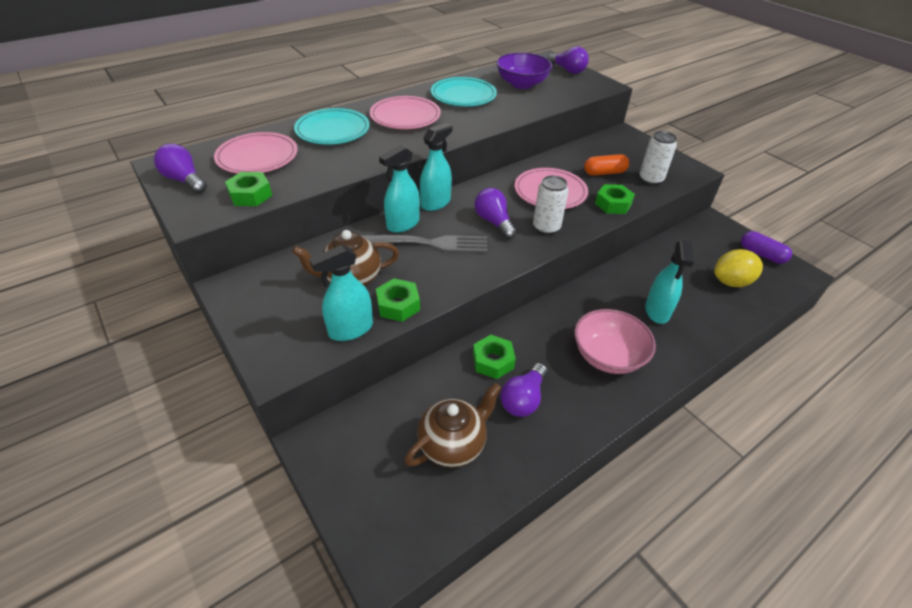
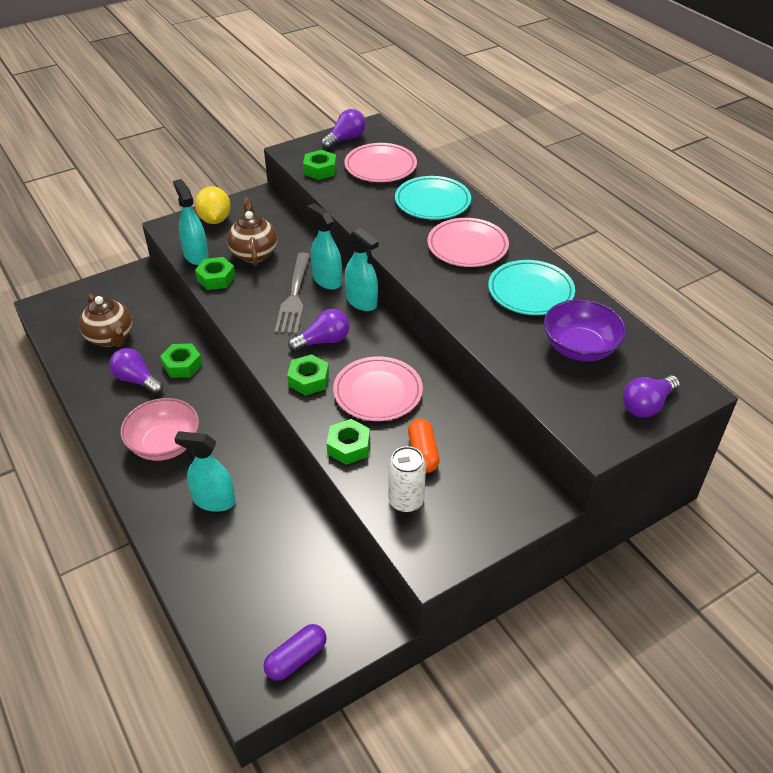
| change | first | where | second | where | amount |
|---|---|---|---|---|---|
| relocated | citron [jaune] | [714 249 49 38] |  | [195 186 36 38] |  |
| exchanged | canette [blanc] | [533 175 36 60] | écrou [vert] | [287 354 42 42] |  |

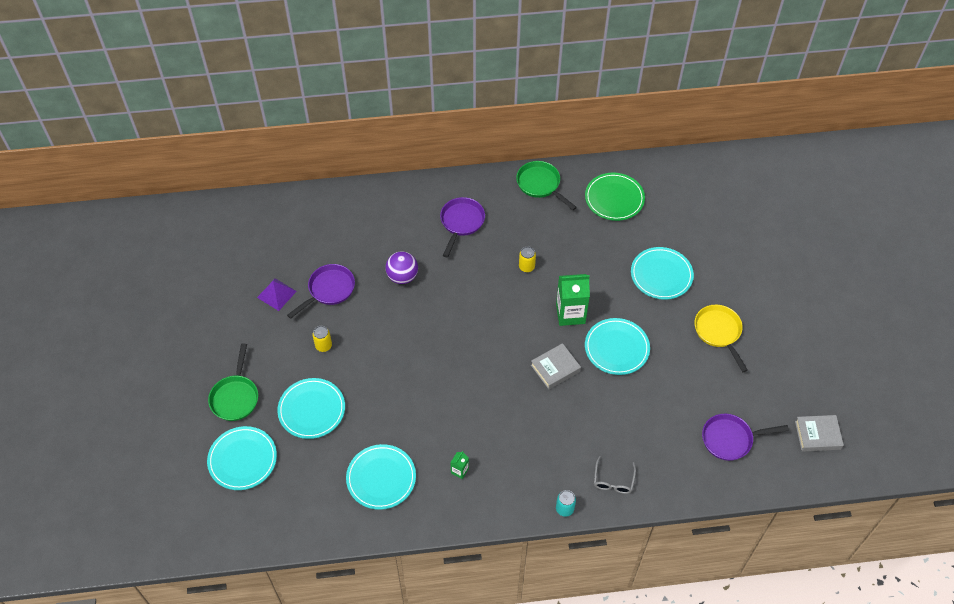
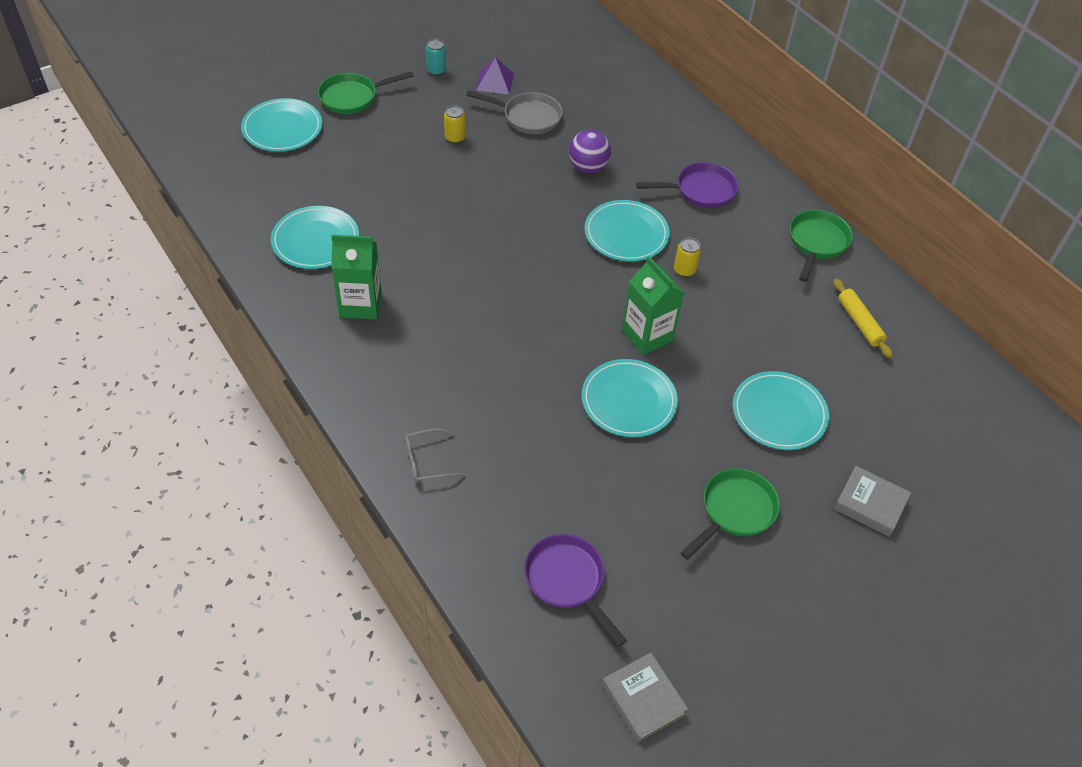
| change | first | where | second | where | amount |
|---|---|---|---|---|---|
| relocated | assiette [turquoise] | [277 378 68 61] |  | [584 200 86 61] |  |
| relocated | livre [gris] | [531 343 50 46] |  | [834 466 77 71] |  |
| relocated | canette [turquoise] | [556 490 20 27] |  | [426 39 20 37] |  |
| exchanged | assiette [vert] | [585 173 60 48] | rouleau à pâtisserie [jaune] | [833 278 60 80] |  |
| colour | poêle [violet] | [287 264 68 55] | poêle [gris] | [466 90 97 44] |  |
| colour | poêle [jaune] | [695 305 53 67] | poêle [vert] | [681 468 99 92] |  |
| size | brique de lait [vert] | [450 451 19 28] |  | [331 235 51 84] | x2.14 |

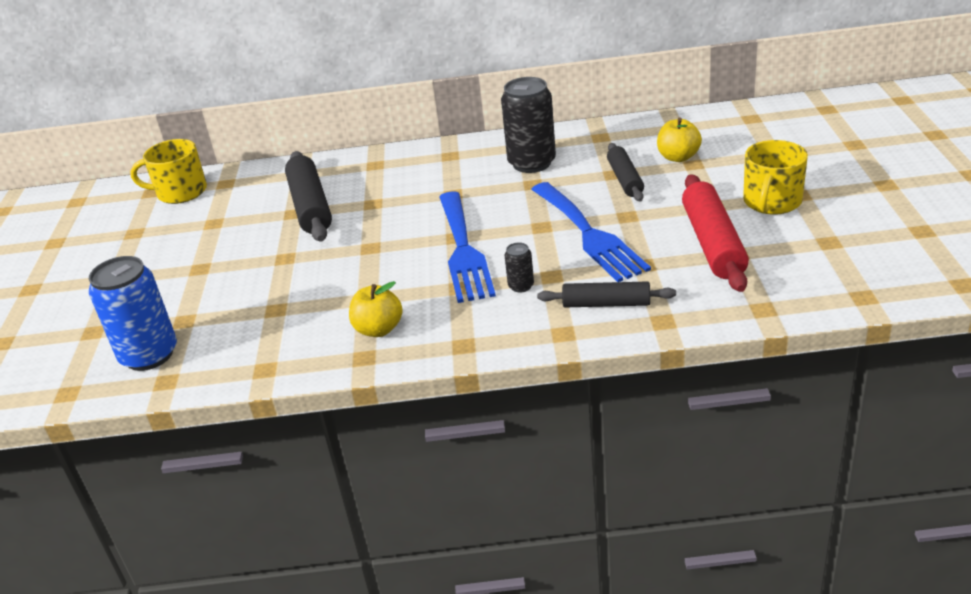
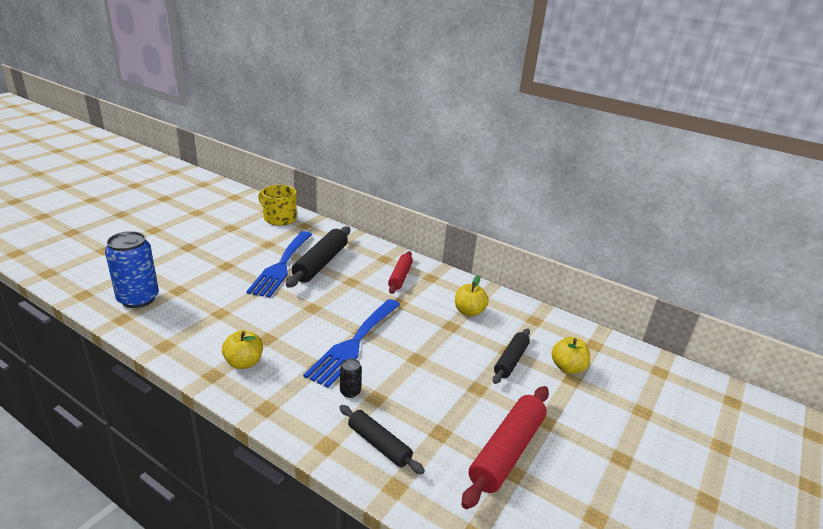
| change | first | where | second | where | amount |
|---|---|---|---|---|---|
| missing | tasse [jaune] | [743 140 65 75] |  |  |  |
| appeared |  |  | rouleau à pâtisserie [rouge] | [388 251 25 43] |  |
| relocated | fourchette [bleu] | [531 182 120 100] |  | [246 231 66 67] |  |
| exchanged | canette [noir] | [501 77 55 96] | pomme [jaune] | [455 275 33 42] |  |

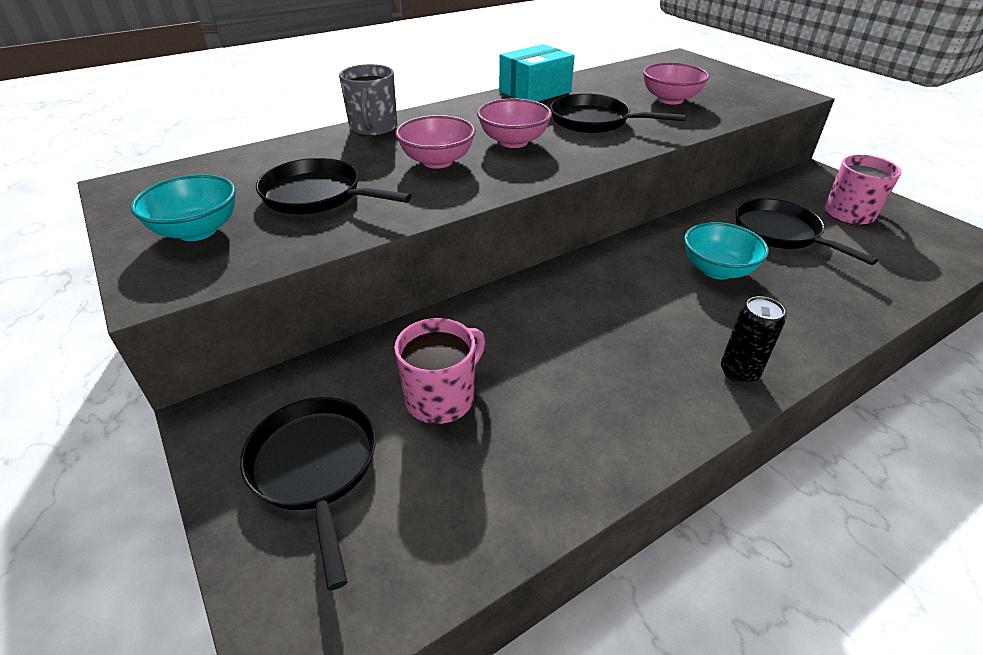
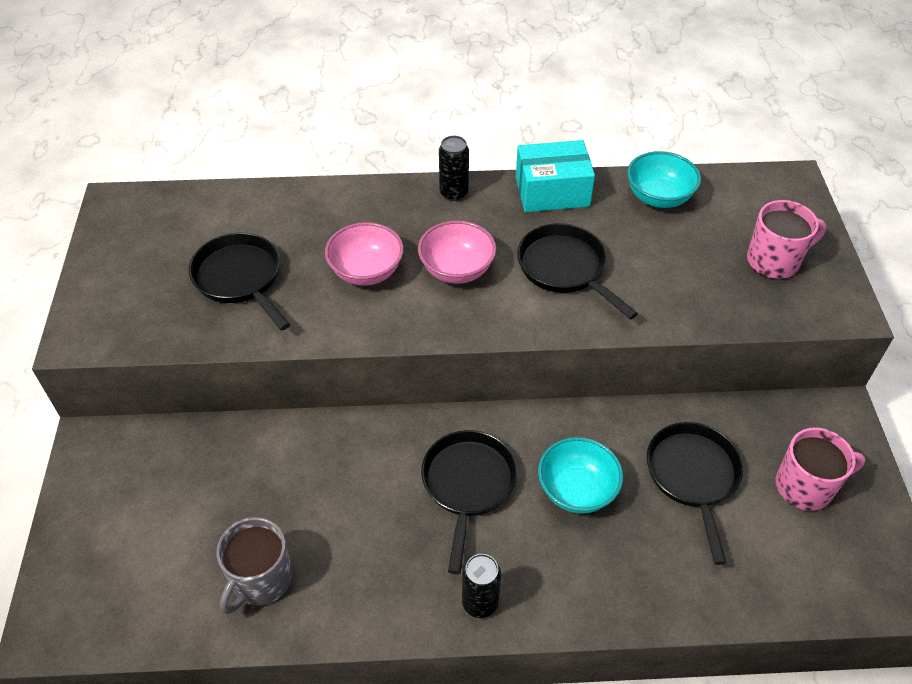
| change | first | where | second | where | amount |
|---|---|---|---|---|---|
| missing | bol [rose] | [643 63 66 41] |  |  |  |
| appeared |  |  | canette [noir] | [439 136 30 65] |  |
| relocated | bol [turquoise] | [130 174 106 67] |  | [627 151 74 57] |  |
| relocated | poêle [noir] | [240 397 136 193] |  | [421 430 96 144] |  |
| relocated | tasse [gris] | [339 64 58 72] |  | [216 517 76 98] |  |
| relocated | tasse [rose] | [394 318 91 106] |  | [747 200 79 79] |  |

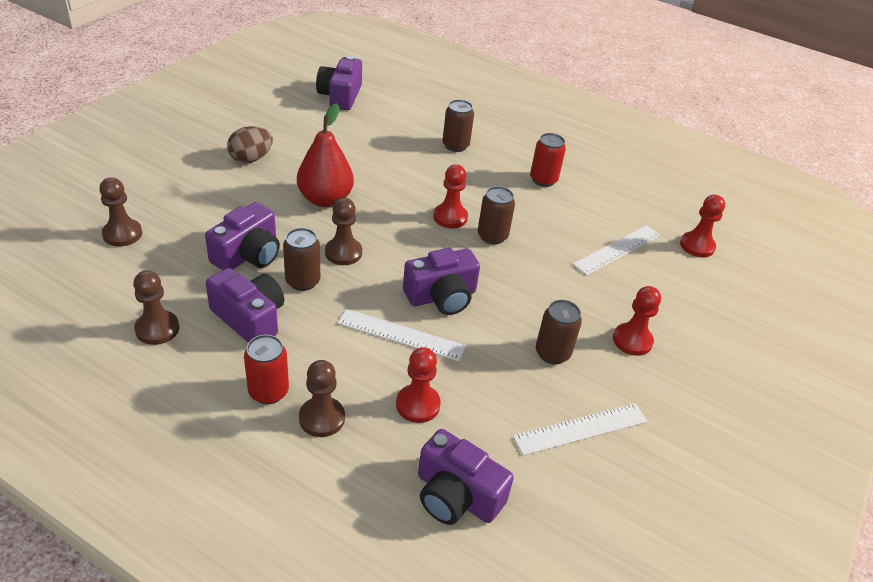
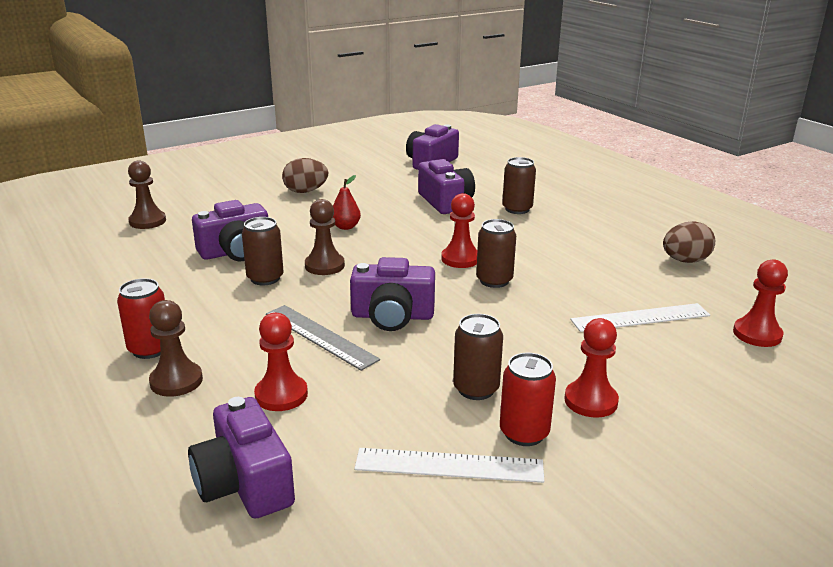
| change | first | where | second | where | amount |
|---|---|---|---|---|---|
| missing | pion [marron] | [133 270 46 75] |  |  |  |
| appeared |  |  | œuf [marron] | [663 221 52 42] |  |
| relocated | appareil photo [violet] | [206 268 78 75] |  | [418 159 57 55] |  |
| relocated | canette [rouge] | [530 133 36 54] |  | [500 353 56 93] |  |
| colour | règle [blanc] | [338 309 128 52] | règle [gris] | [266 305 114 66] |  |
| size | poire [rouge] | [297 103 57 104] |  | [333 175 28 55] | x0.52 |

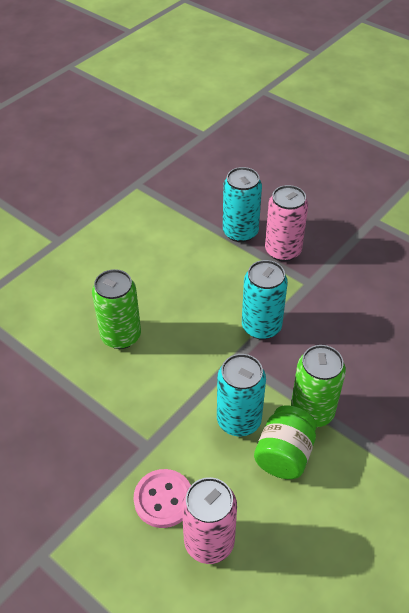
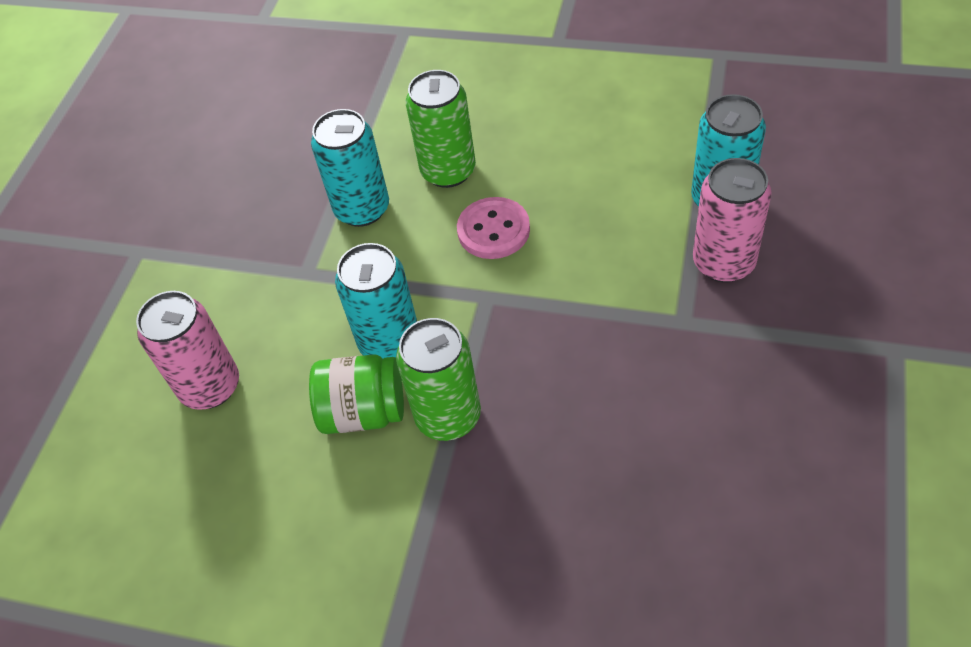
| change | first | where | second | where | amount |
|---|---|---|---|---|---|
| relocated | bouton [rose] | [134 469 57 59] |  | [457 197 73 62] |  |
| relocated | canette [turquoise] | [242 260 46 79] |  | [311 109 78 118] |  |

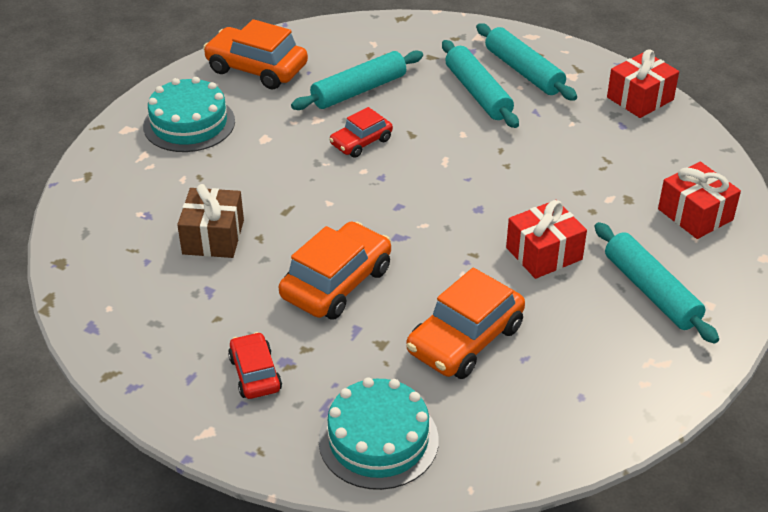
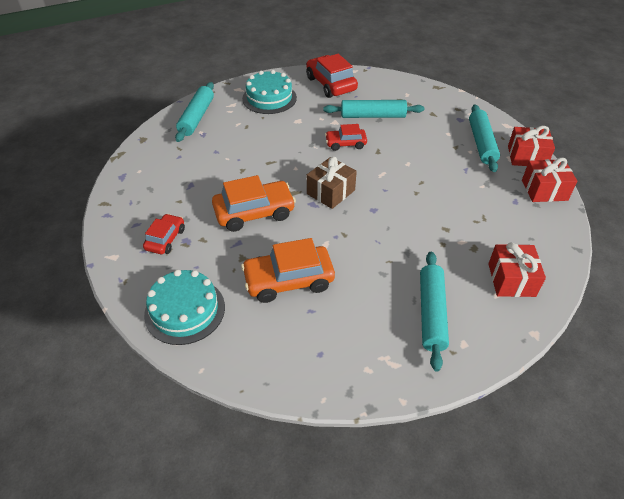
| change | first | where | second | where | amount |
|---|---|---|---|---|---|
| relocated | cadeau [marron] | [177 184 67 74] |  | [307 157 50 52] |  |
| relocated | rouleau à pâtisserie [turquoise] | [442 40 77 88] |  | [175 82 39 60] |  |
| relocated | cadeau [rouge] | [506 200 81 79] |  | [508 126 47 40] |  |
| colour | voiture [orange] | [203 19 105 70] | voiture [rouge] | [306 54 52 44] |  |

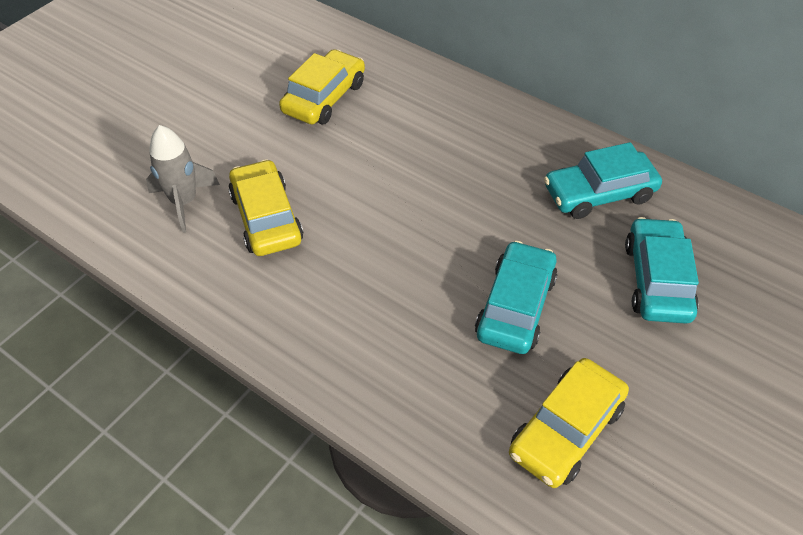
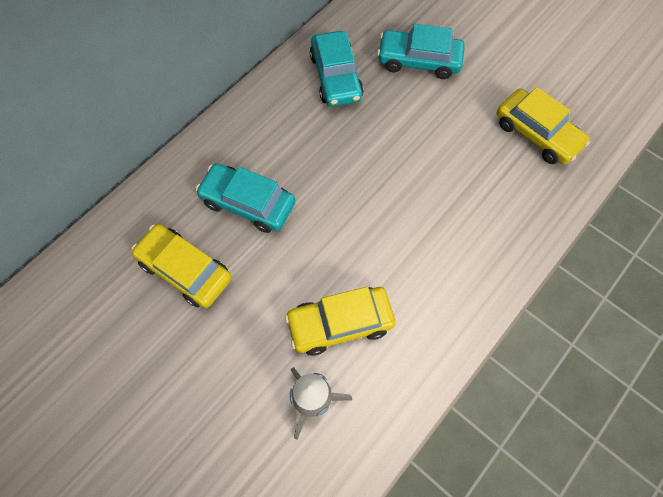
| change | first | where | second | where | amount |
|---|---|---|---|---|---|
| relocated | voiture [turquoise] | [475 241 82 113] |  | [196 163 100 70] |  |

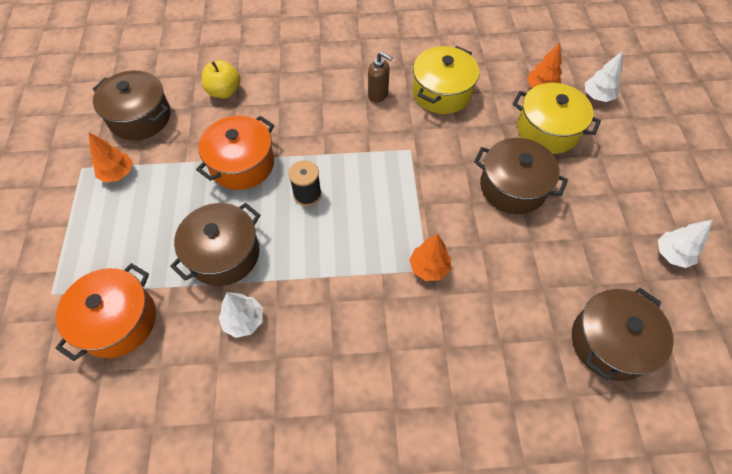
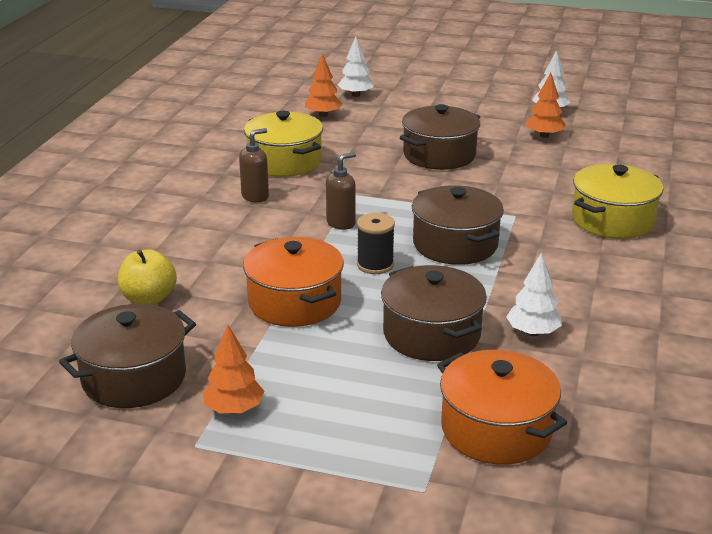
| change | first | where | second | where | amount |
|---|---|---|---|---|---|
| appeared |  |  | distributeur de savon [marron] | [326 152 30 78] |  |
| relocated | arbre [orange] | [409 234 42 47] |  | [525 73 40 65] |  |
| relocated | marmite [jaune] | [513 83 88 71] |  | [572 164 91 75] |  |
| relocated | marmite [marron] | [572 288 102 93] |  | [412 185 92 80] |  |

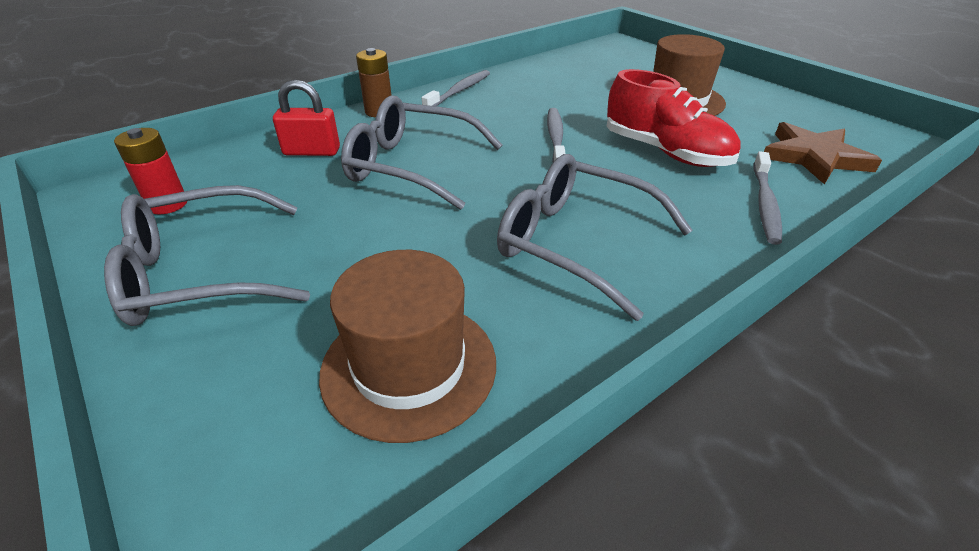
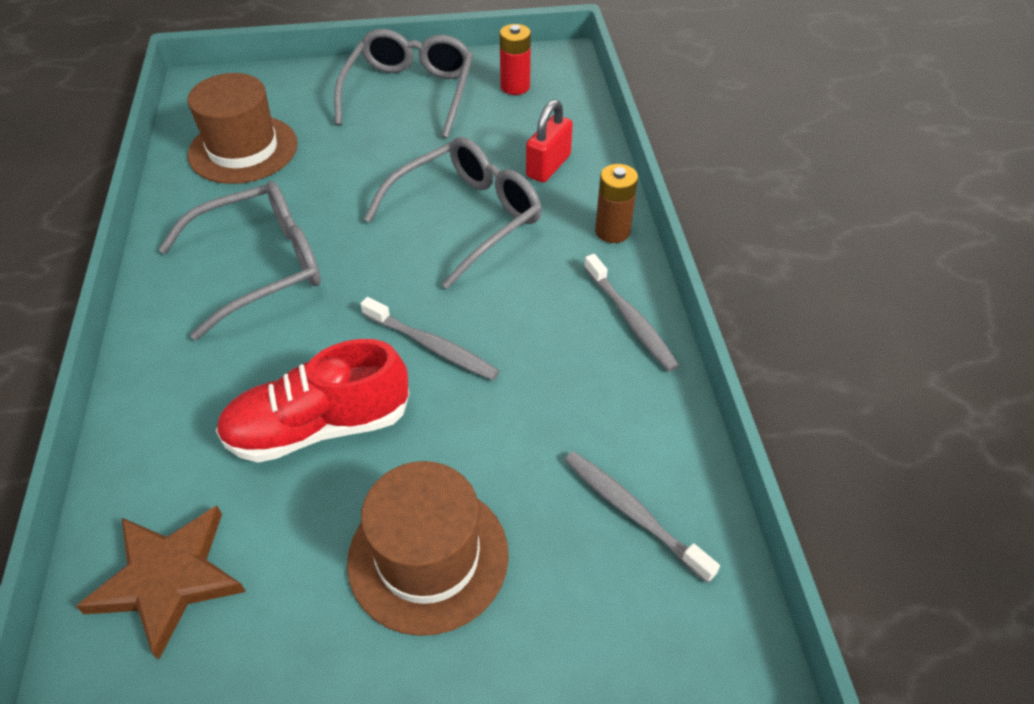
| change | first | where | second | where | amount |
|---|---|---|---|---|---|
| relocated | brosse à dents [gris] | [753 151 29 94] |  | [564 451 156 132] |  |

